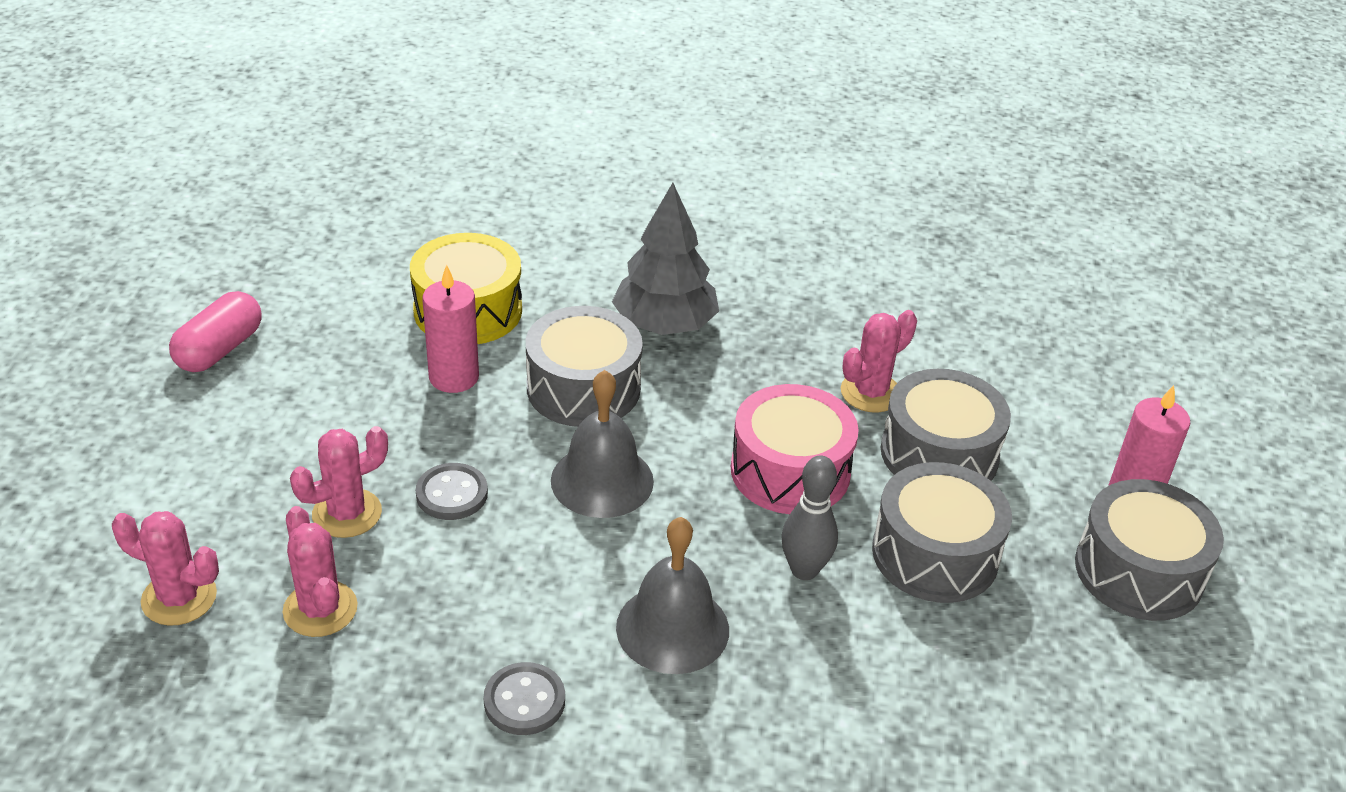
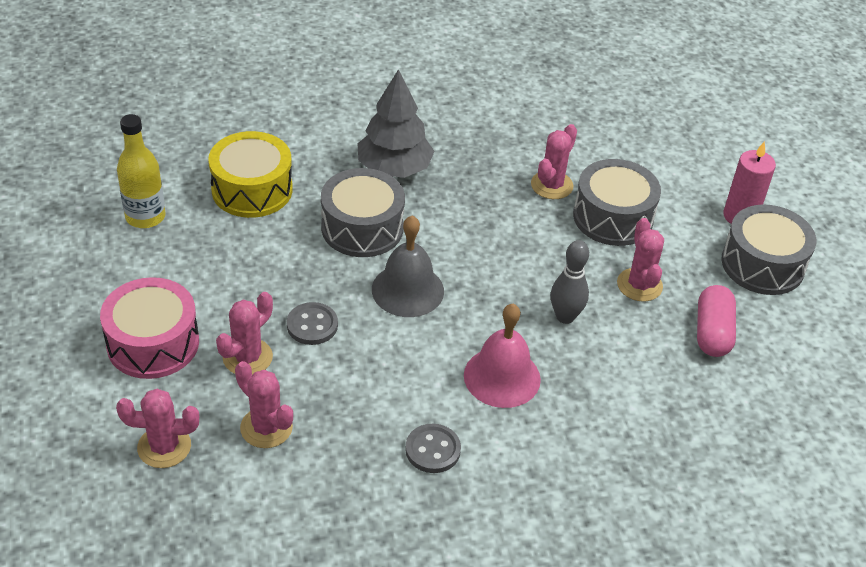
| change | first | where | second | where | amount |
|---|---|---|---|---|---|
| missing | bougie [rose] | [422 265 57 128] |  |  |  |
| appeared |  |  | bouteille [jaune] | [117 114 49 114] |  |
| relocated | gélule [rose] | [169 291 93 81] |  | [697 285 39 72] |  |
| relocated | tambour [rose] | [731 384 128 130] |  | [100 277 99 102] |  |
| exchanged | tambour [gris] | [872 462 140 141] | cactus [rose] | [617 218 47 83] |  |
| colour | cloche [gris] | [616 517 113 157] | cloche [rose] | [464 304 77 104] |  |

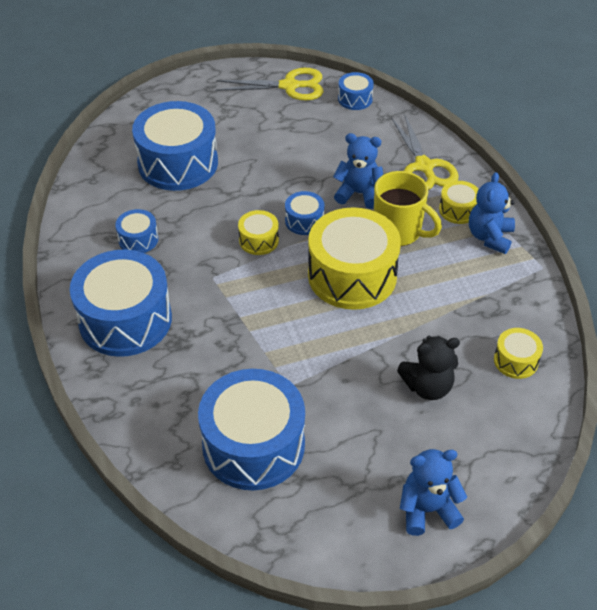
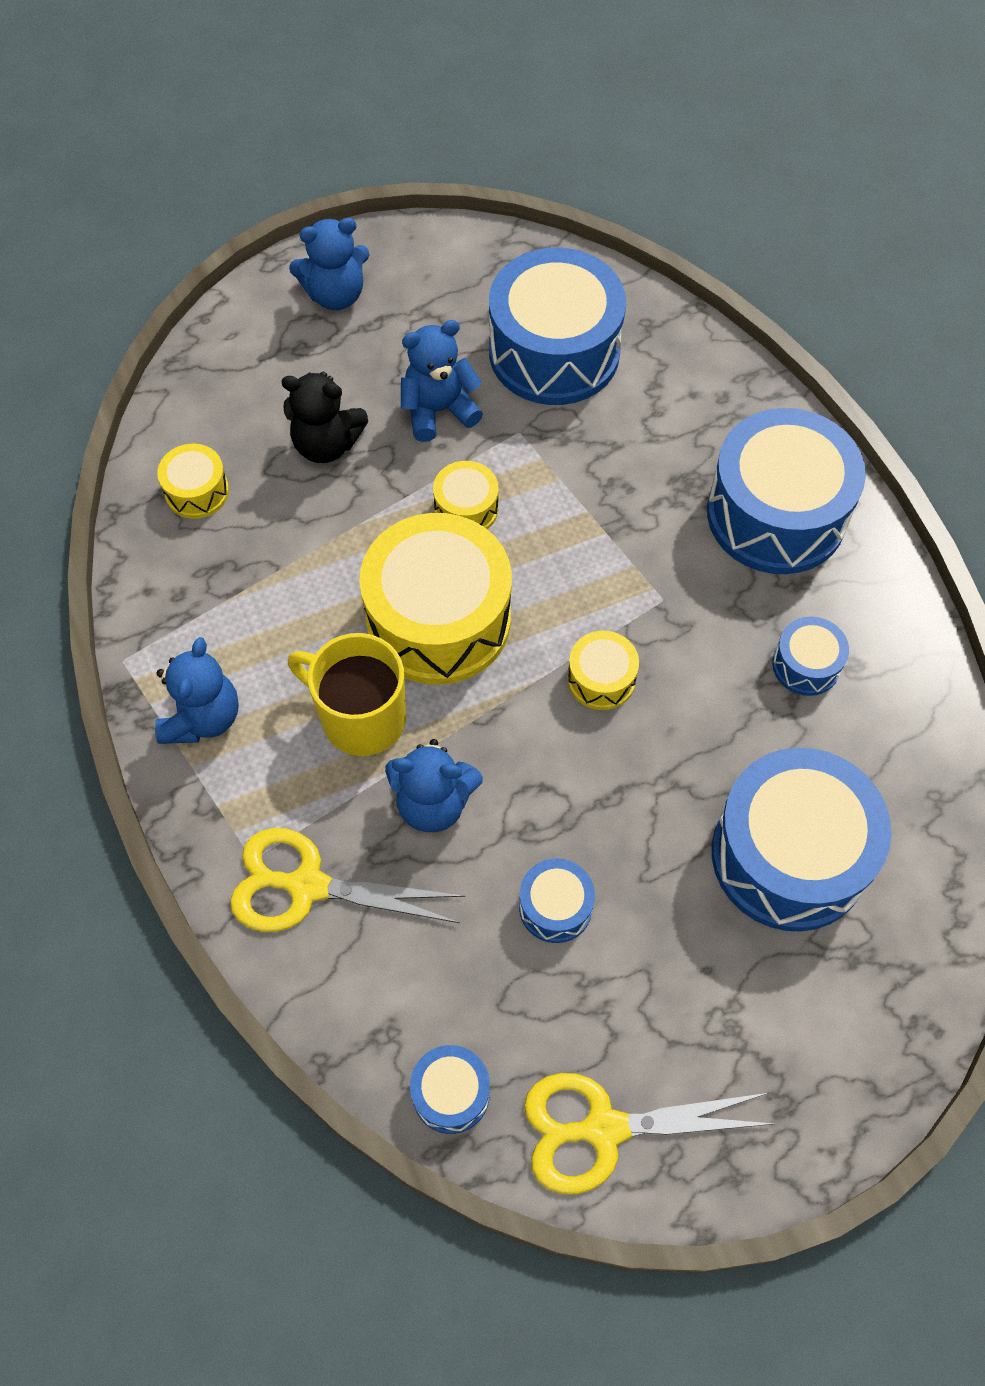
| change | first | where | second | where | amount |
|---|---|---|---|---|---|
| appeared |  |  | ours en peluche [bleu] | [401 320 82 122] |  |
| relocated | tambour [bleu] | [285 191 40 44] |  | [519 858 76 85] |  |
| relocated | tambour [jaune] | [439 181 40 43] |  | [433 461 66 68] |  |
| spun | ciseaux [jaune] | [391 114 67 76] |  | [230 828 235 104] | 60 degrees counterclockwise |
| spun | ours en peluche [noir] | [397 336 63 64] |  | [281 372 88 91] | 150 degrees counterclockwise |

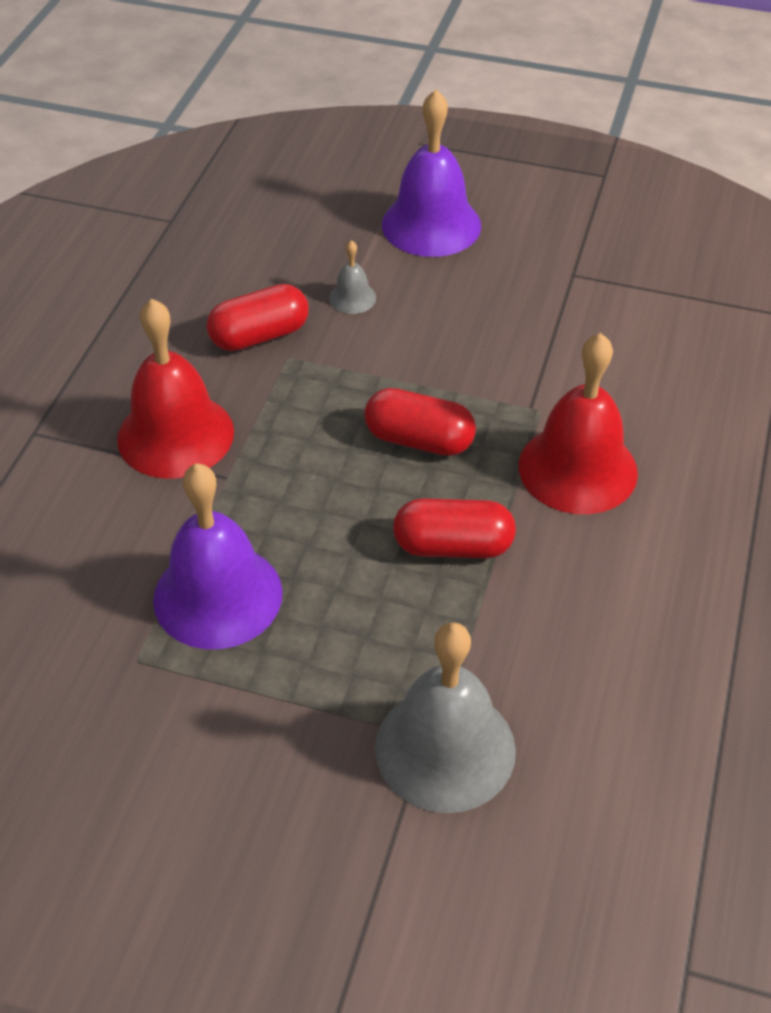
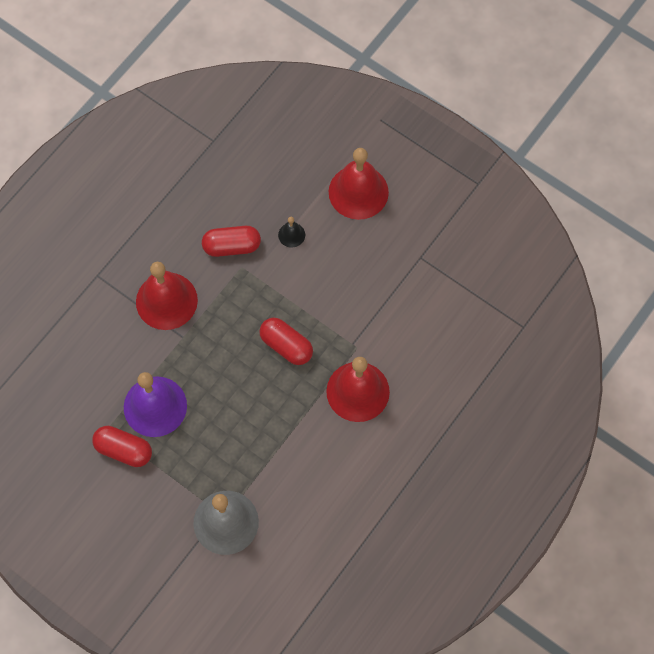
| change | first | where | second | where | amount |
|---|---|---|---|---|---|
| relocated | gélule [rouge] | [393 498 123 60] |  | [92 426 60 41] |  |
| colour | cloche [gris] | [329 240 47 74] | cloche [noir] | [278 217 27 31] |  |
| colour | cloche [violet] | [382 90 99 167] | cloche [rouge] | [329 148 60 72] |  |

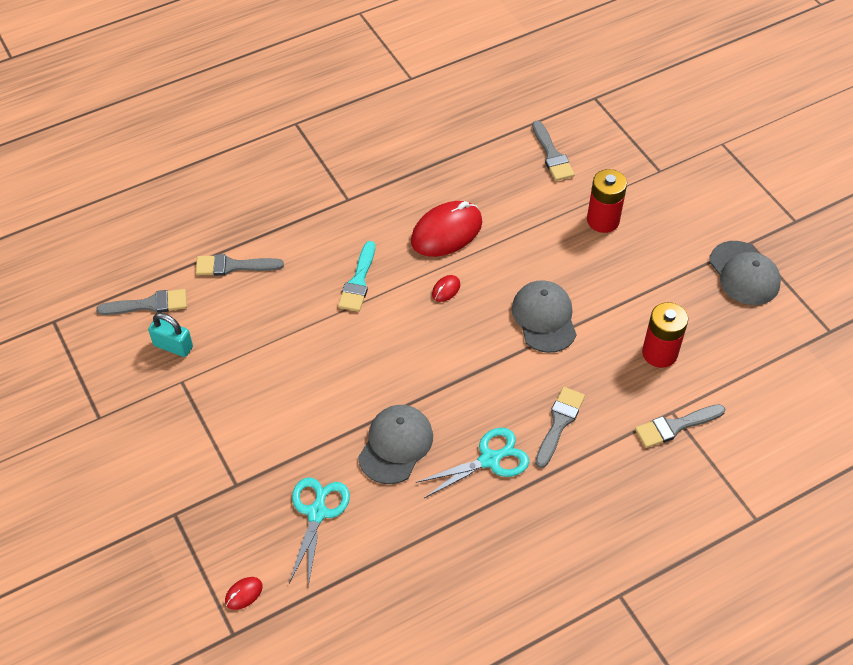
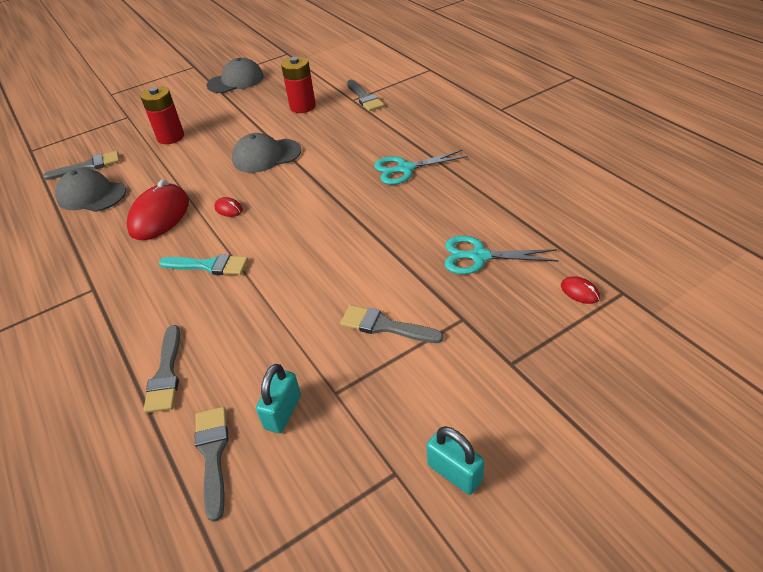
| change | first | where | second | where | amount |
|---|---|---|---|---|---|
| appeared |  |  | cadenas [turquoise] | [427 426 58 69] |  |
| relocated | casquette [gris] | [358 405 75 79] |  | [55 168 71 44] |  |
| relocated | pinceau [gris] | [535 387 50 81] |  | [340 305 104 38] |  |
| spun | souris [rouge] | [411 201 71 56] |  | [127 180 62 60] | 60 degrees clockwise |
| spun | ciseaux [turquoise] | [416 428 113 70] |  | [374 150 94 35] | 75 degrees counterclockwise |

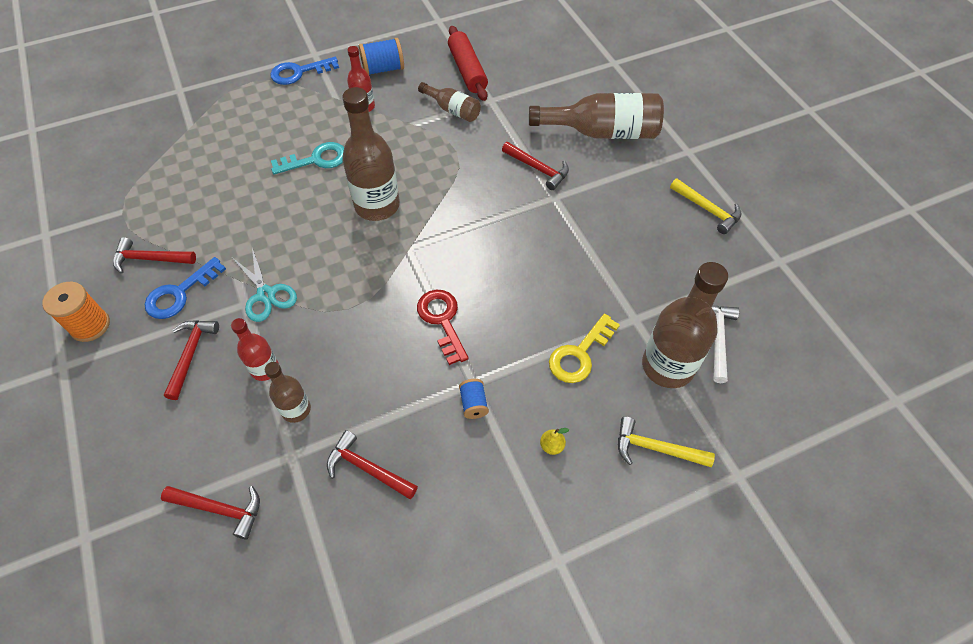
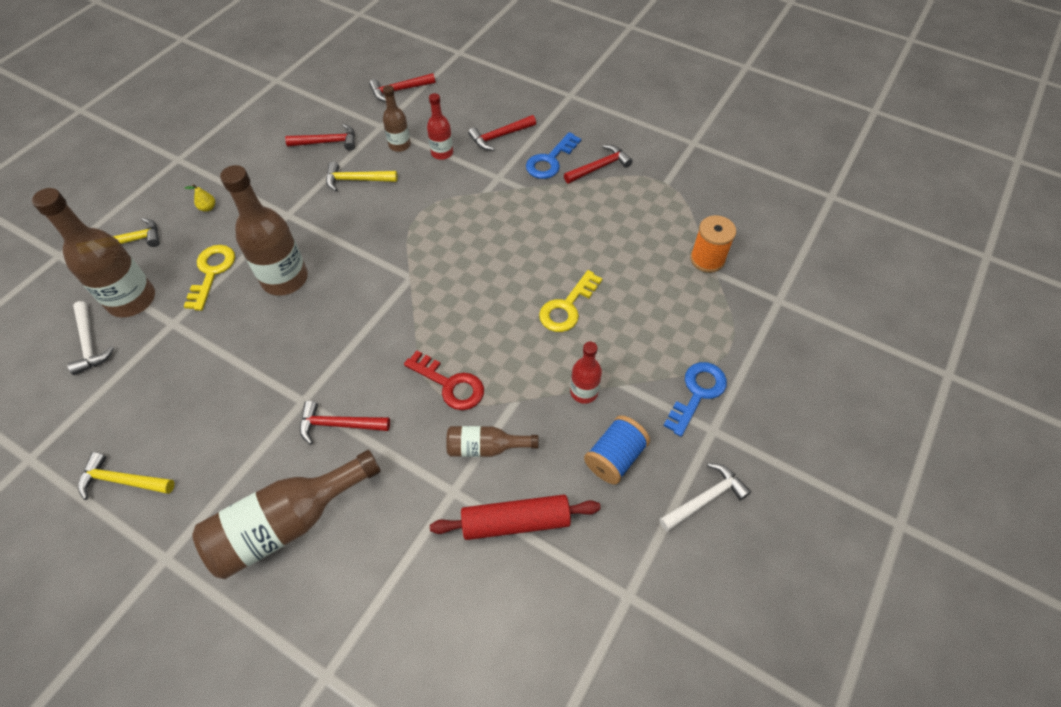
| change | first | where | second | where | amount |
|---|---|---|---|---|---|
| missing | ciseaux [turquoise] | [233 248 64 74] |  |  |  |
| missing | bobine [bleu] | [459 379 30 40] |  |  |  |
| appeared |  |  | marteau [jaune] | [326 162 71 29] |  |
| appeared |  |  | marteau [blanc] | [659 463 92 69] |  |
| relocated | bobine [orange] | [42 282 68 60] |  | [690 215 46 58] |  |
| relocated | bouteille [marron] | [342 87 58 134] |  | [220 165 88 131] |  |
| relocated | clé [rouge] | [417 290 52 75] |  | [404 350 80 60] |  |
| colour | clé [turquoise] | [271 142 73 33] | clé [jaune] | [539 270 63 62] |  |
| spun | clé [bleu] | [145 257 81 62] |  | [526 132 55 47] | 150 degrees counterclockwise |
| spun | marteau [rouge] | [164 320 55 80] |  | [468 115 68 36] | 90 degrees clockwise |
| spun | rouleau à pâtisserie [rouge] | [448 26 40 75] |  | [430 495 171 45] | 45 degrees counterclockwise |

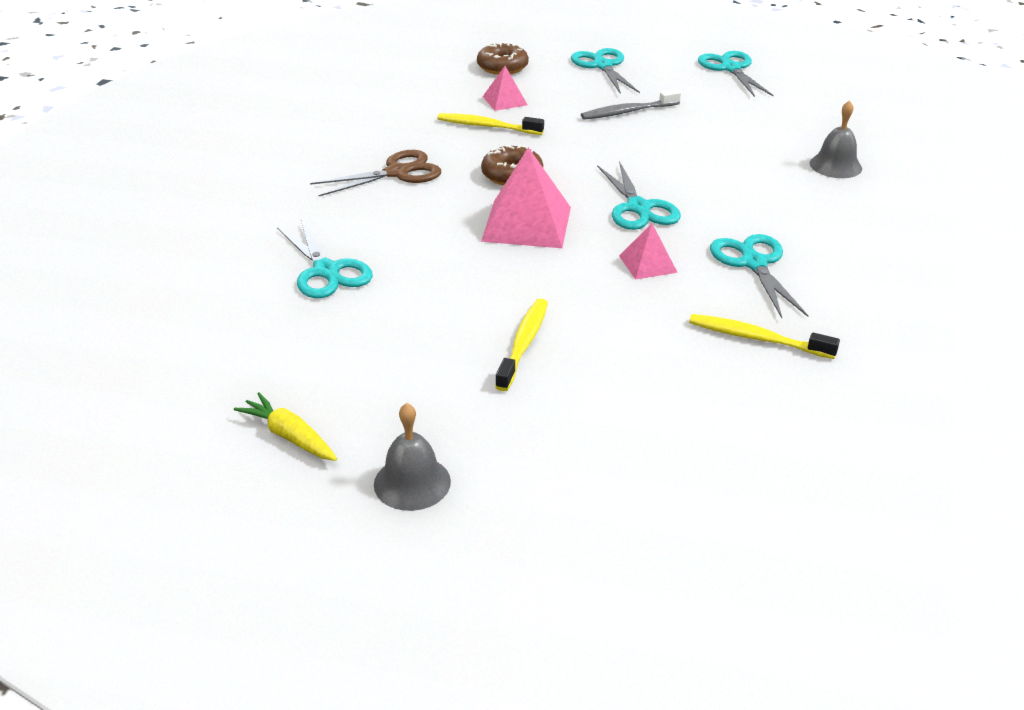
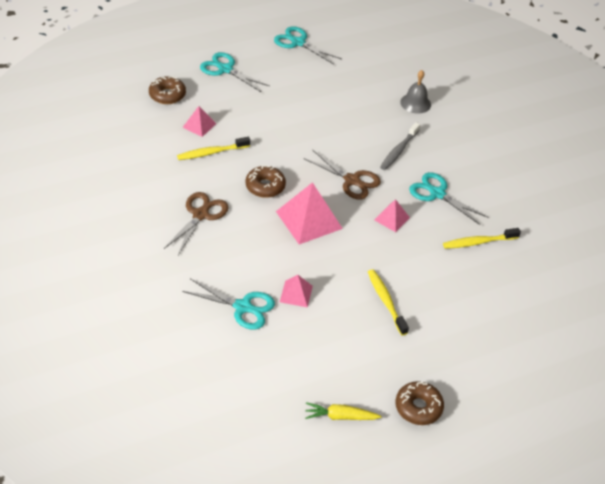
| change | first | where | second | where | amount |
|---|---|---|---|---|---|
| appeared |  |  | pyramide [rose] | [280 275 33 33] |  |
| relocated | brosse à dents [gris] | [581 89 100 31] |  | [380 122 40 48] |  |
| exchanged | cloche [gris] | [374 403 77 108] | beignet [marron] | [396 381 48 44] |  |
| colour | ciseaux [turquoise] | [597 161 84 69] | ciseaux [marron] | [304 150 77 49] |  |

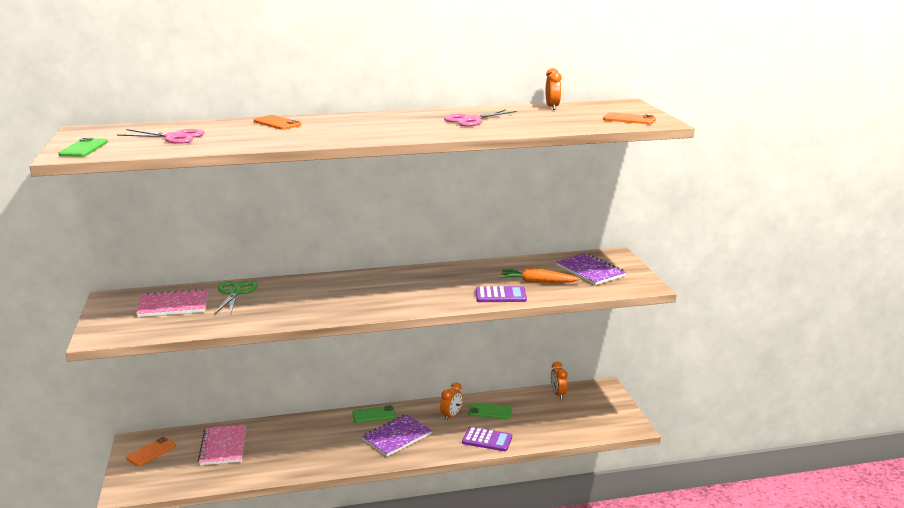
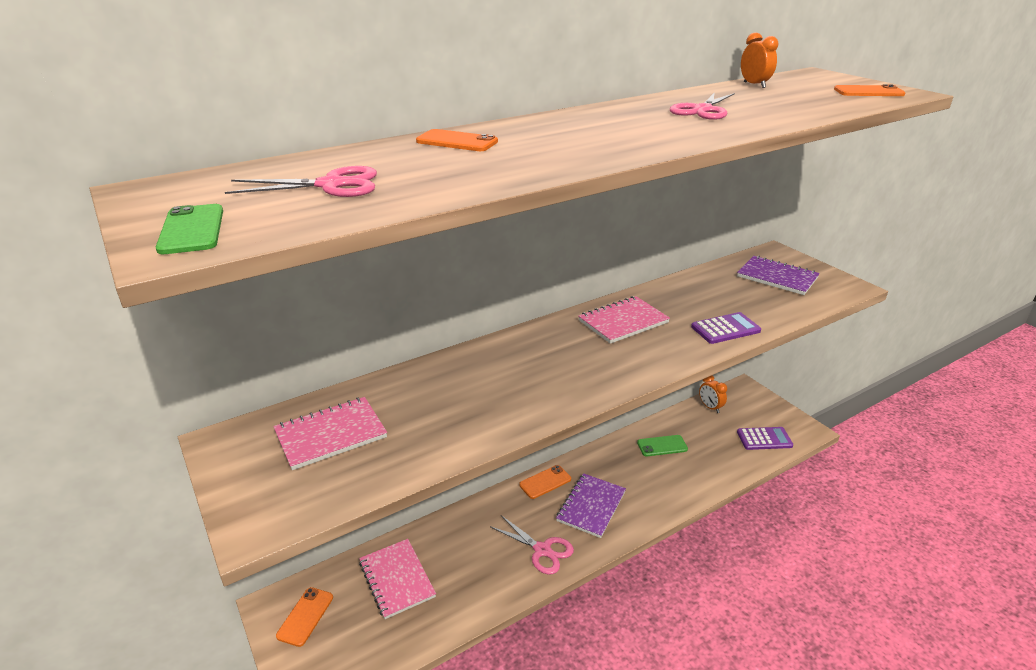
| change | first | where | second | where | amount |
|---|---|---|---|---|---|
| missing | ciseaux [vert] | [214 281 44 33] |  |  |  |
| missing | réveil [orange] | [440 382 23 39] |  |  |  |
| missing | carotte [orange] | [500 268 80 15] |  |  |  |
| appeared |  |  | ciseaux [rose] | [490 515 84 60] |  |
| appeared |  |  | carnet [rose] | [578 296 92 48] |  |
| relocated | calculatrice [violet] | [462 427 50 24] |  | [737 427 56 23] |  |
| colour | téléphone [vert] | [352 405 44 18] | téléphone [orange] | [519 465 52 34] |  |

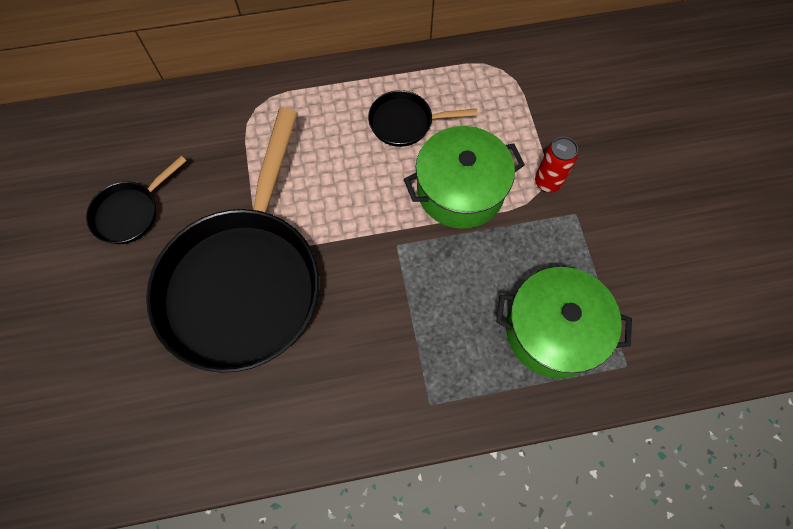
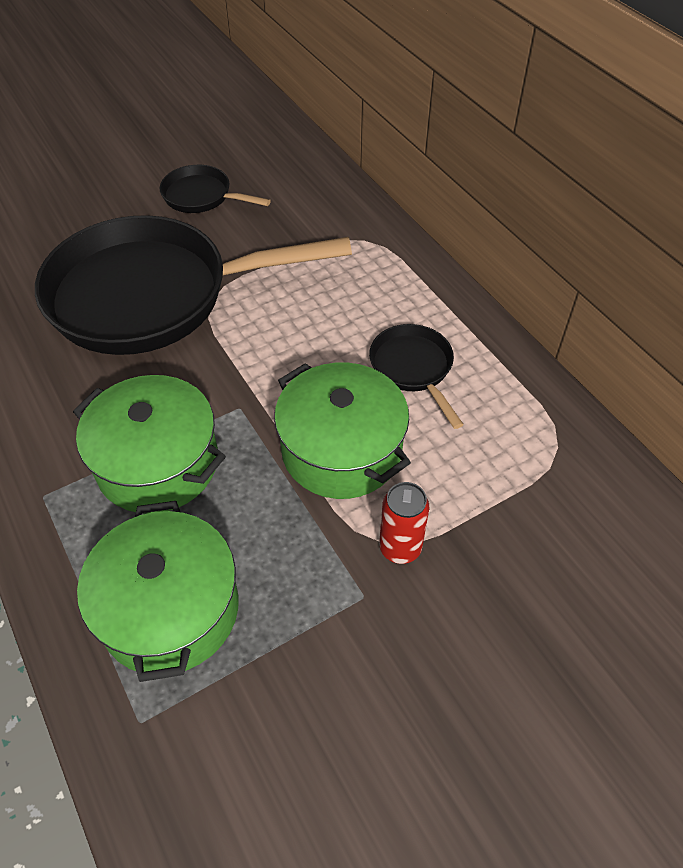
| change | first | where | second | where | amount |
|---|---|---|---|---|---|
| appeared |  |  | marmite [vert] | [73 375 153 139] |  |

